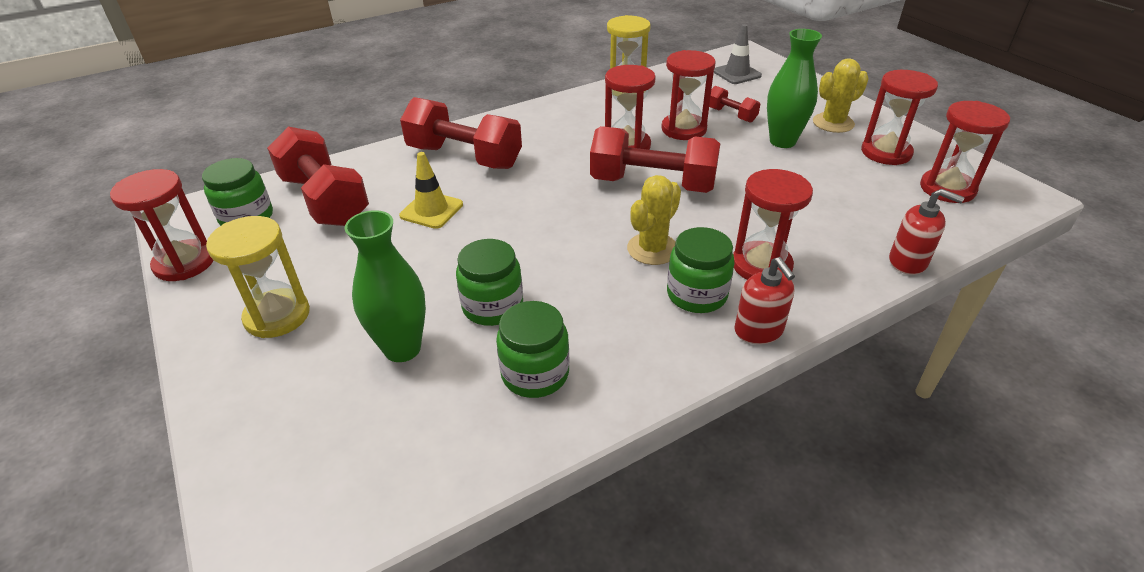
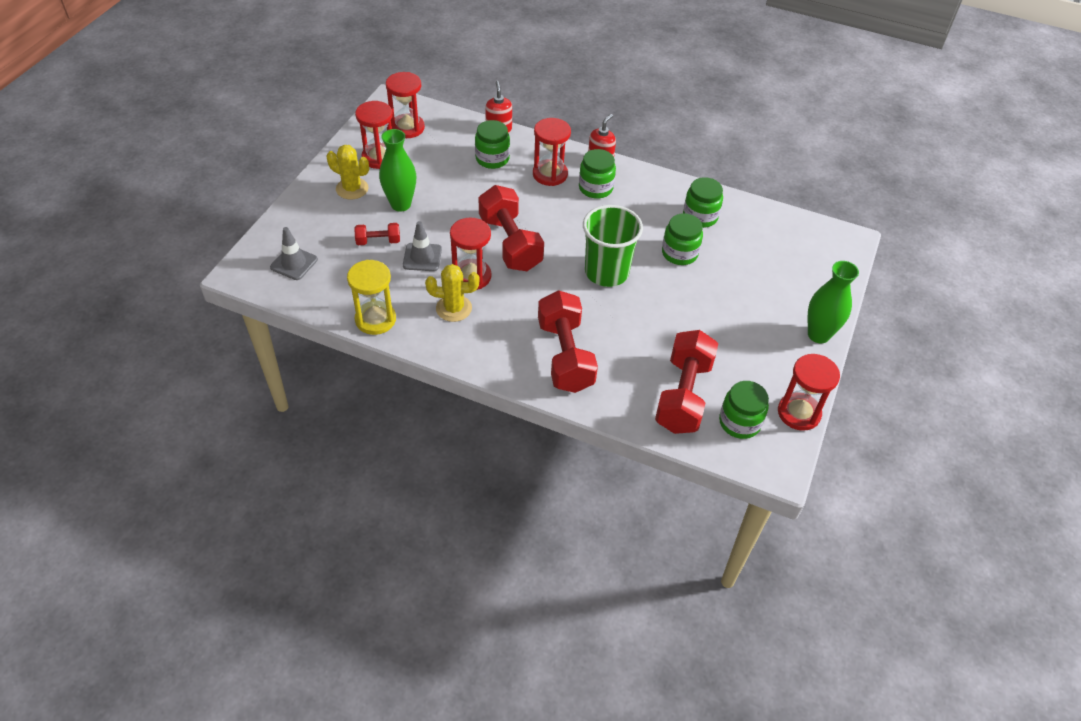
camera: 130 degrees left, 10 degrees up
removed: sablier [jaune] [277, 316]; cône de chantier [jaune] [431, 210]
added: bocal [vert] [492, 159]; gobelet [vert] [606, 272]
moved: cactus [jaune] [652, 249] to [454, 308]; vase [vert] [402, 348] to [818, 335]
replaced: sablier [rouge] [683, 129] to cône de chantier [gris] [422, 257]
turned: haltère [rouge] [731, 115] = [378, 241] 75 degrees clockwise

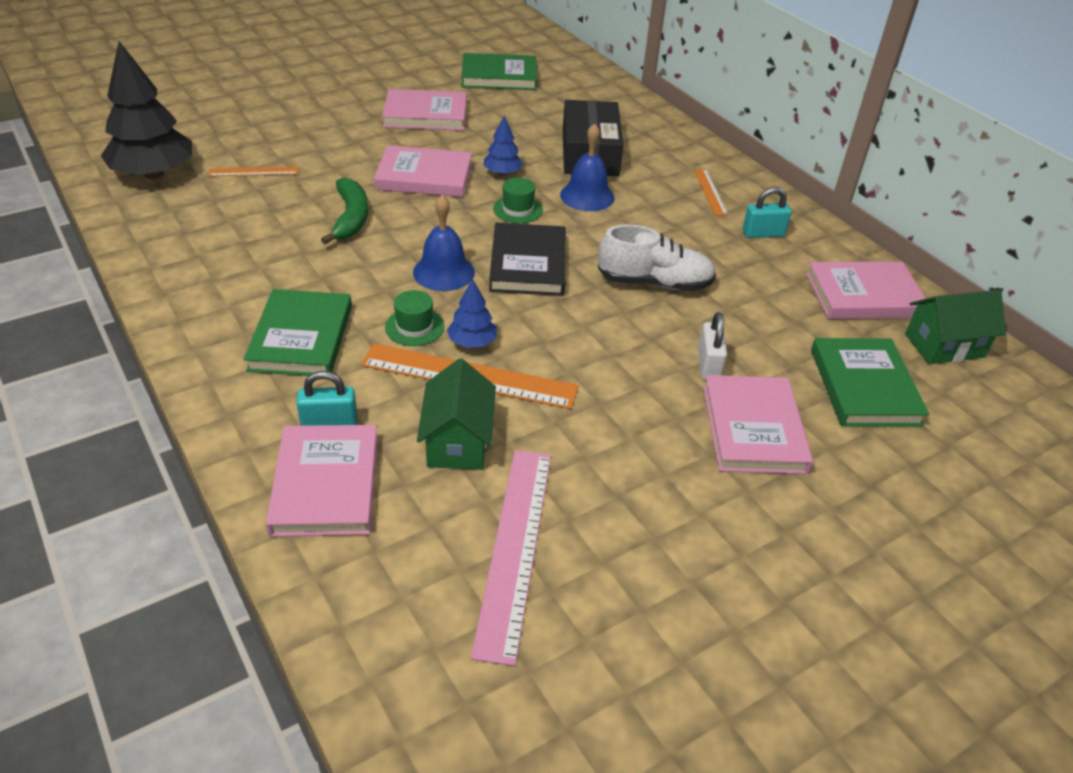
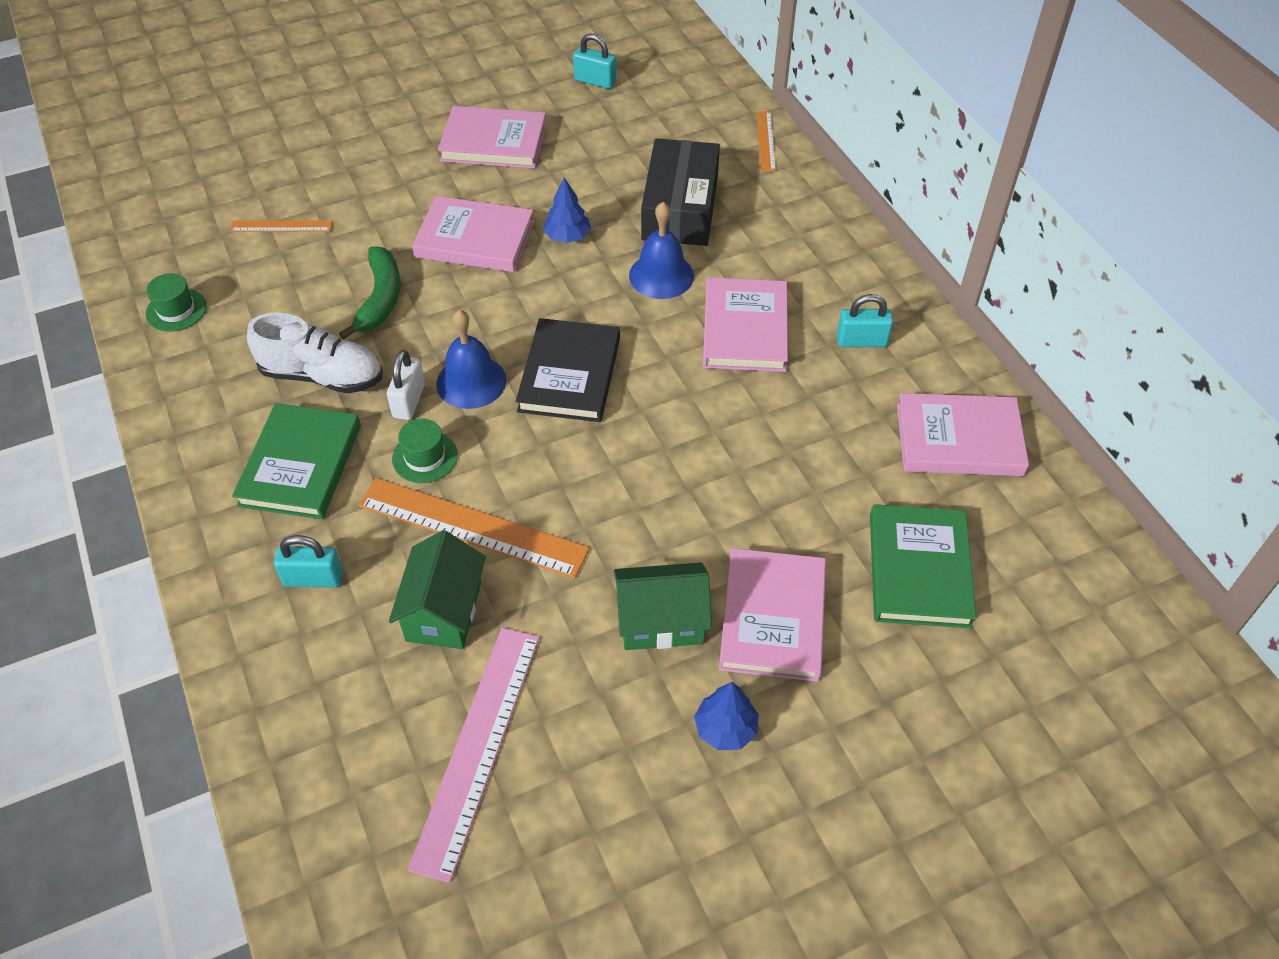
camera: 10 degrees right, 10 degrees up
removed: arbre [noir] [154, 174]
moved: chapeau [vert] [518, 209] to [176, 310]; chaussure [blanc] [654, 283] to [322, 376]; cadenas [blanc] [708, 365] to [409, 401]; maison [vert] [944, 345] to [661, 621]; arbre [bleu] [472, 342] to [725, 729]; livre [rose] [326, 484] to [745, 329]; règle [orange] [710, 192] to [765, 141]
replaced: livre [vert] [499, 76] to cadenas [turquoise] [595, 81]

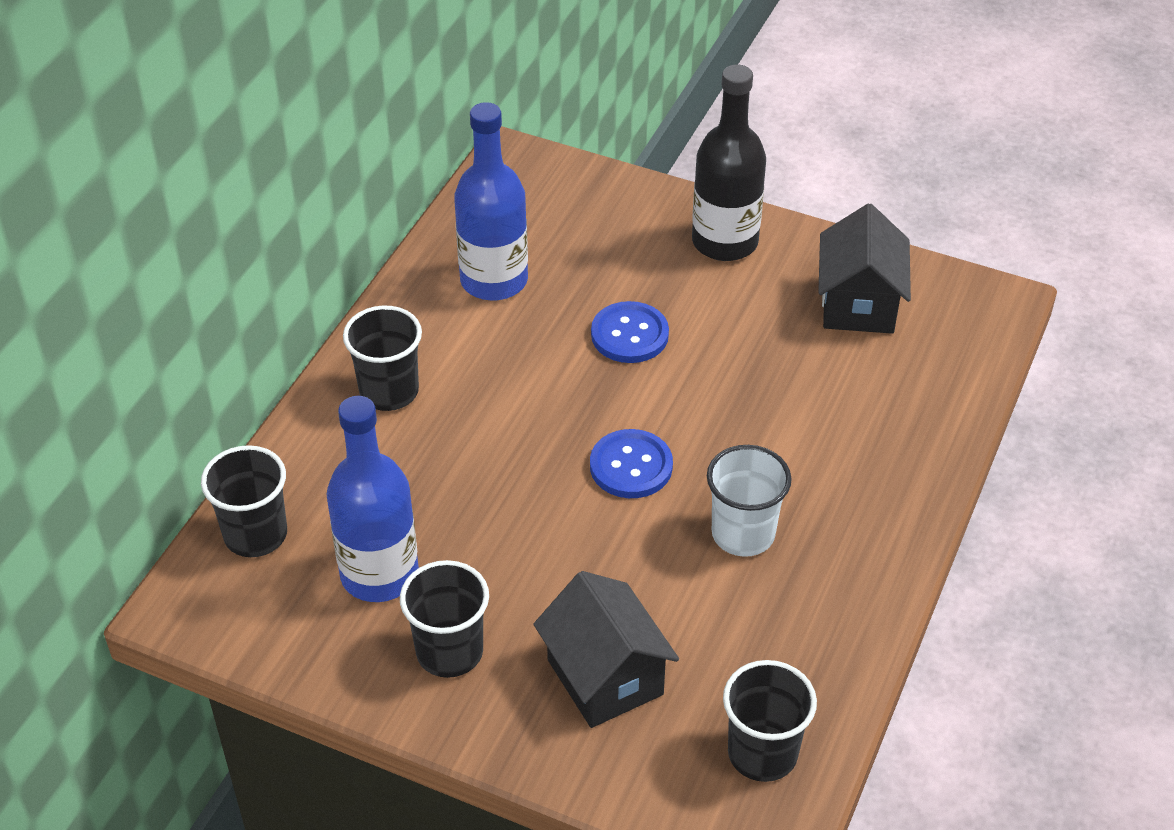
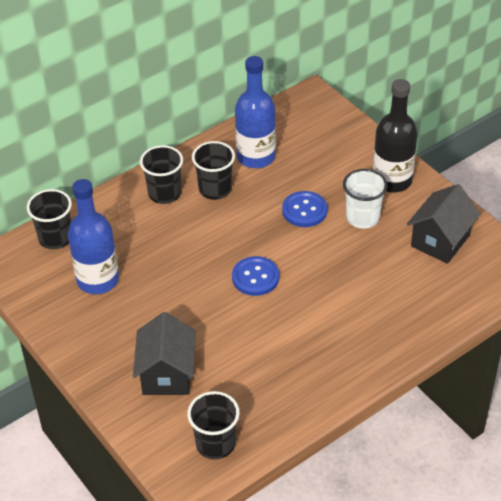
camera: 30 degrees right, 0 degrees up
moved: gobelet [noir] [449, 652] to [215, 189]; gobelet [blanc] [743, 534] to [362, 217]

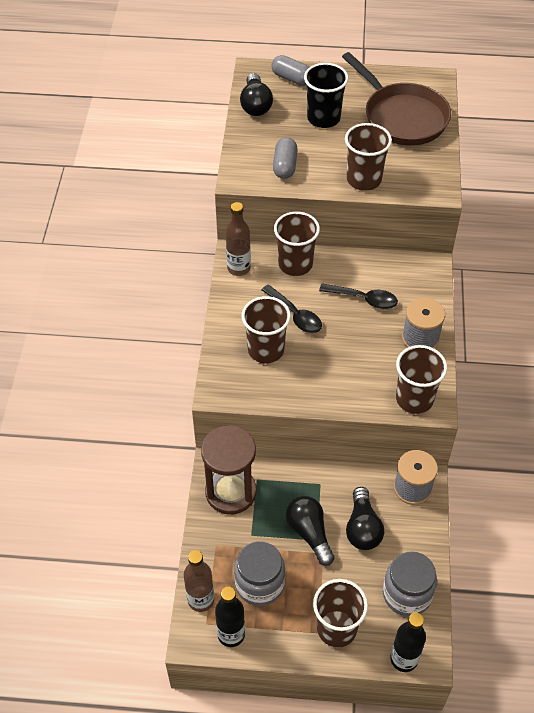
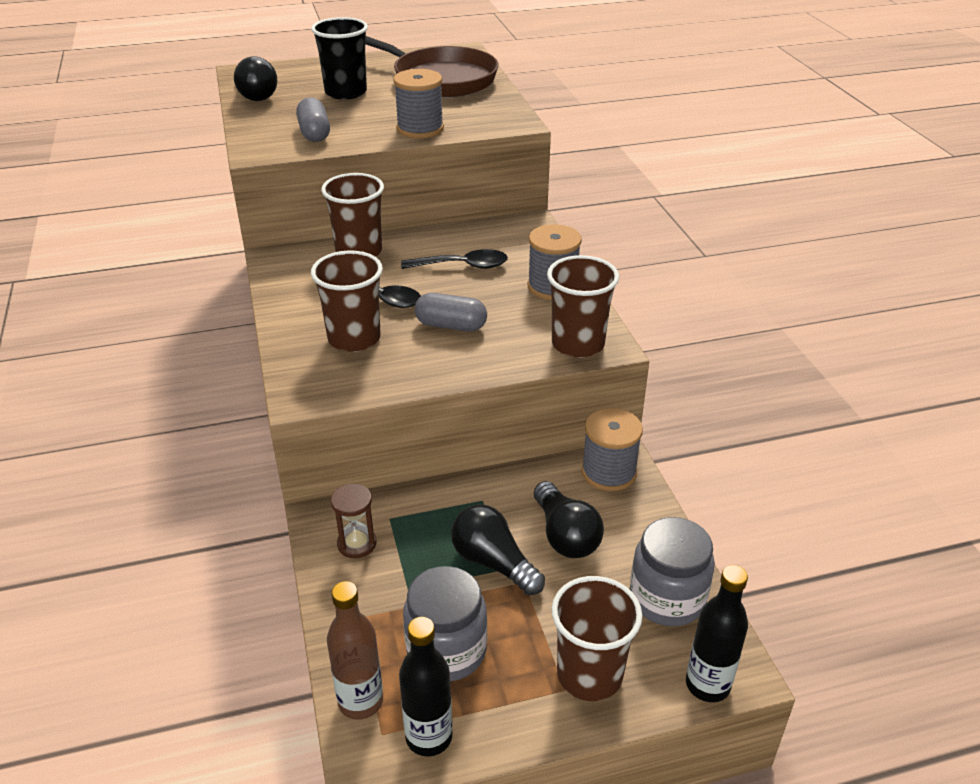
camera: 20 degrees left, 15 degrees down
removed: bouteille [marron] [239, 268]
moved: gélule [gris] [292, 78] to [451, 325]
replaced: gobelet [marron] [364, 180] to bobine [gris] [420, 129]
resized: sablier [marron] [231, 492] = [357, 544] x0.50

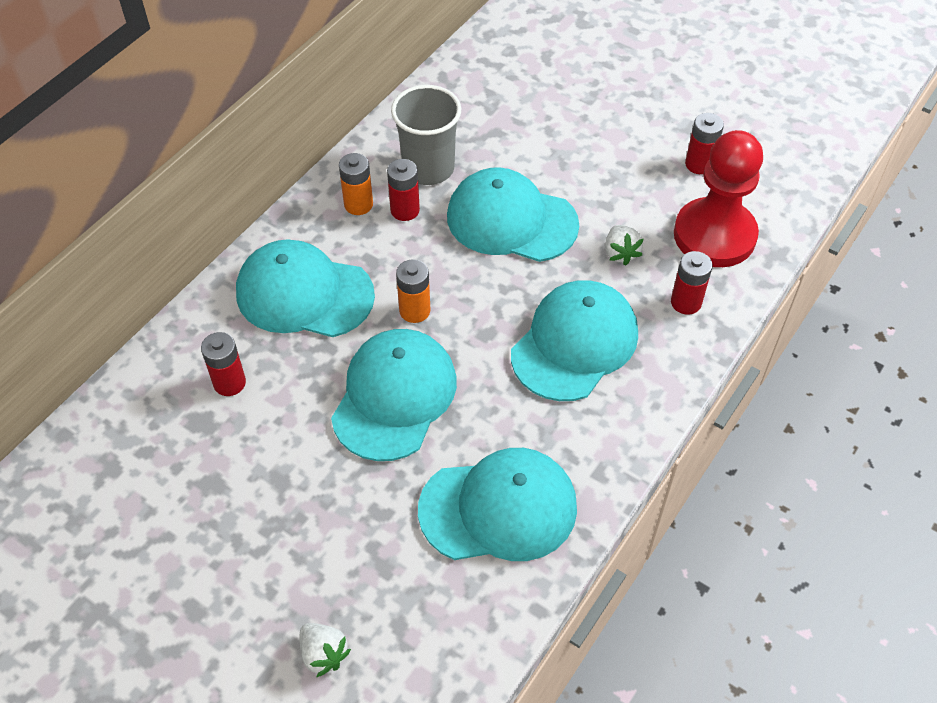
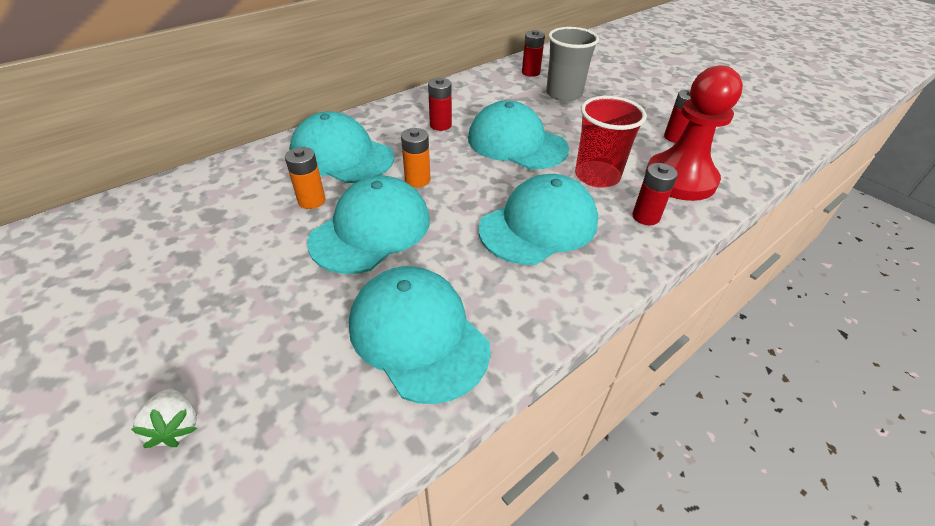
camera: 15 degrees right, 10 degrees down
moved: pile [orange] [358, 204] to [312, 201]; pile [rouge] [229, 383] to [530, 72]; gobelet [gris] [428, 168] to [564, 94]
replaced: fraise [blanc] [620, 253] to gobelet [rouge] [597, 176]
turned: casquette [turquoise] [499, 508] = [418, 335] 135 degrees counterclockwise

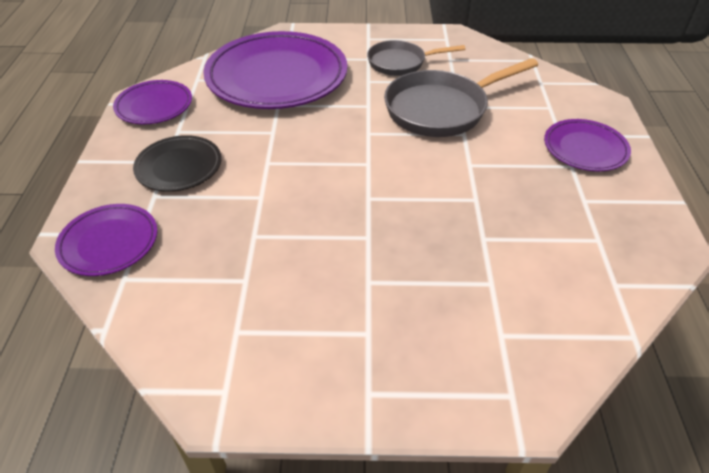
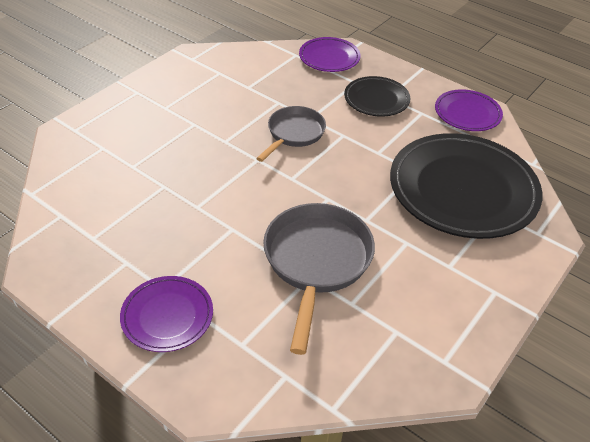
camera: 125 degrees right, 0 degrees up
moved: poêle [gris] [400, 63] to [294, 134]
recoloured: assiette [violet] [277, 76] to assiette [noir] [462, 190]

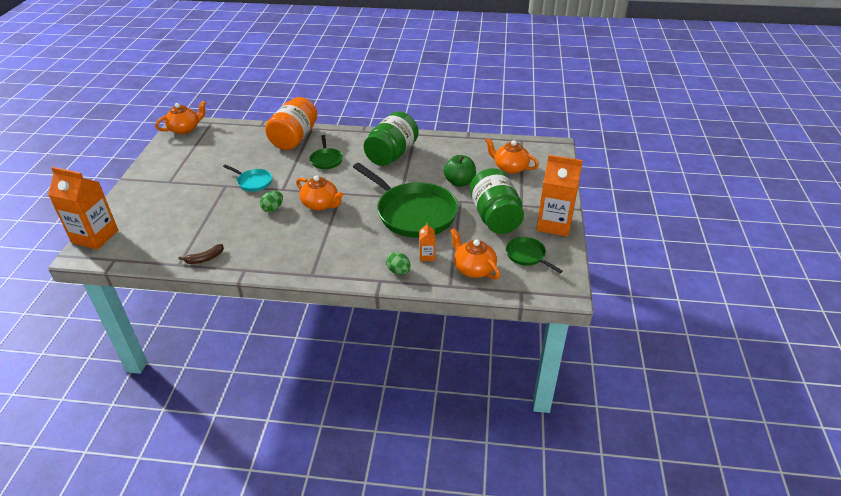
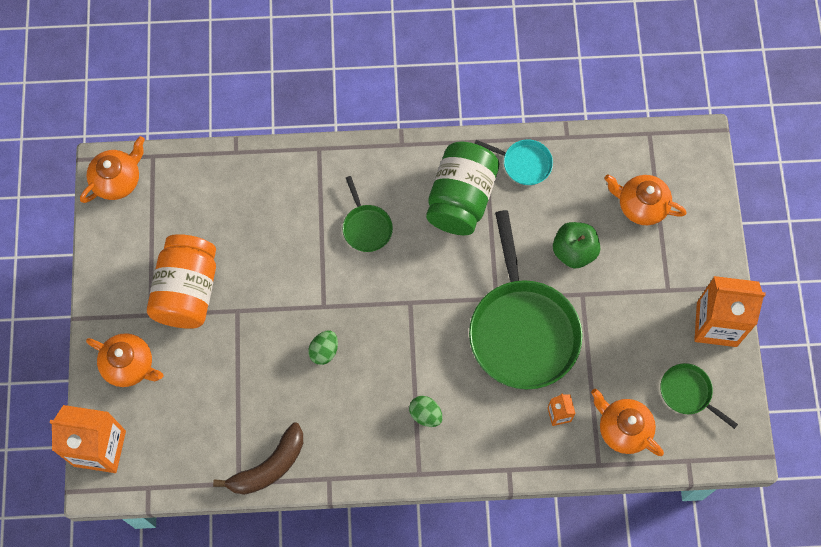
camera: 10 degrees left, 30 degrees up
removed: bocal [vert] [495, 217]
moved: théière [orange] [321, 204] to [129, 365]; bocal [orange] [294, 138] to [187, 291]; œuf [vert] [398, 271] to [425, 414]; poêle [turquoise] [253, 182] to [524, 163]
turned: poêle [vert] [413, 213] = [522, 330] 45 degrees clockwise
resized: banane [marron] [205, 258] = [269, 466] x1.74

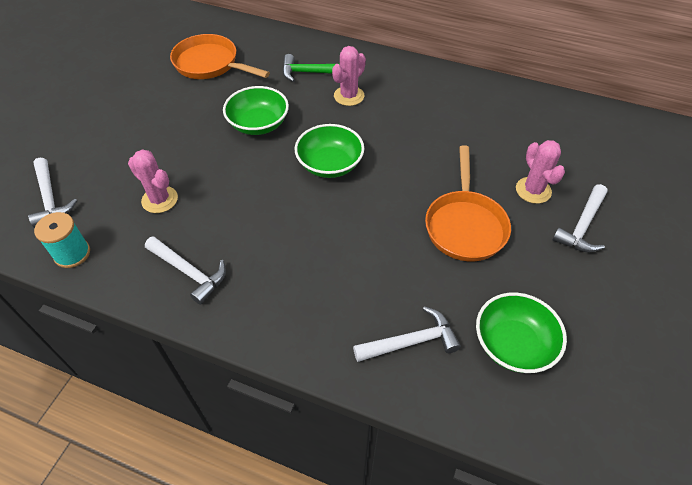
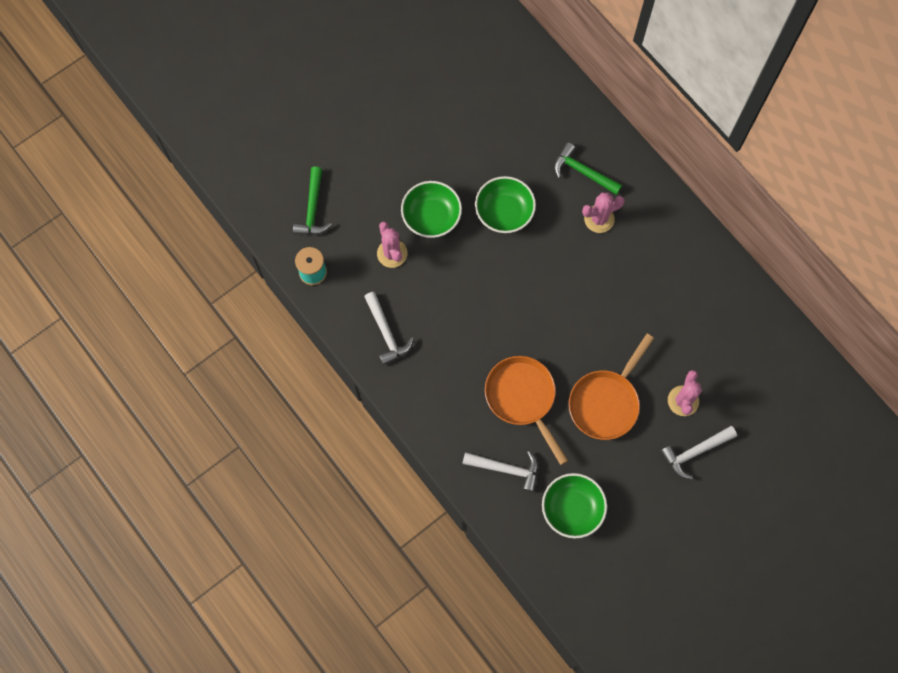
camera: 30 degrees right, 20 degrees up
moved: bol [vert] [330, 164] to [431, 216]; poêle [orange] [210, 64] to [522, 398]
recoloured: marteau [blanc] [50, 199] to marteau [vert] [313, 209]

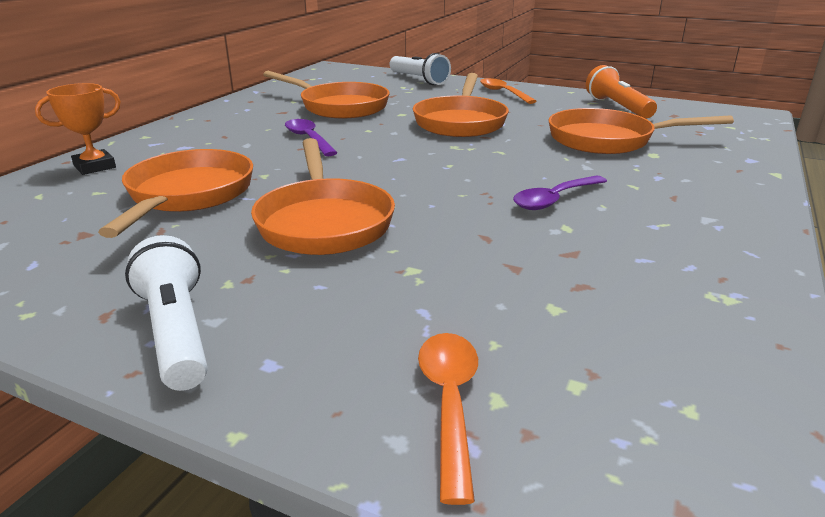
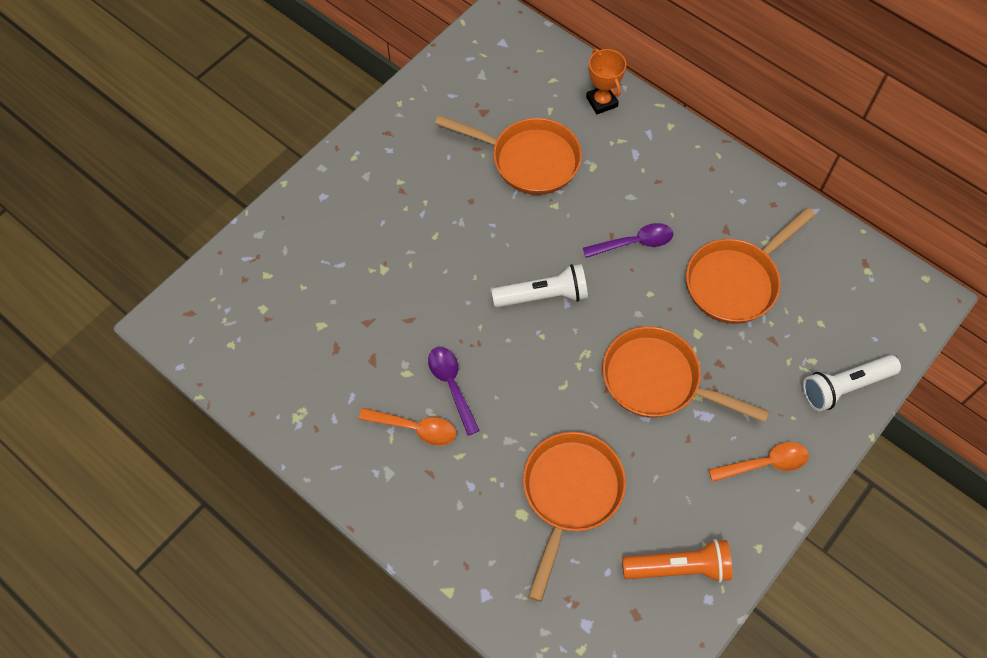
camera: 105 degrees right, 35 degrees up
removed: poêle [orange] [324, 222]
moved: cuillère [orange] [449, 403] to [415, 428]; lampe de poche [blanc] [176, 332] to [543, 296]

